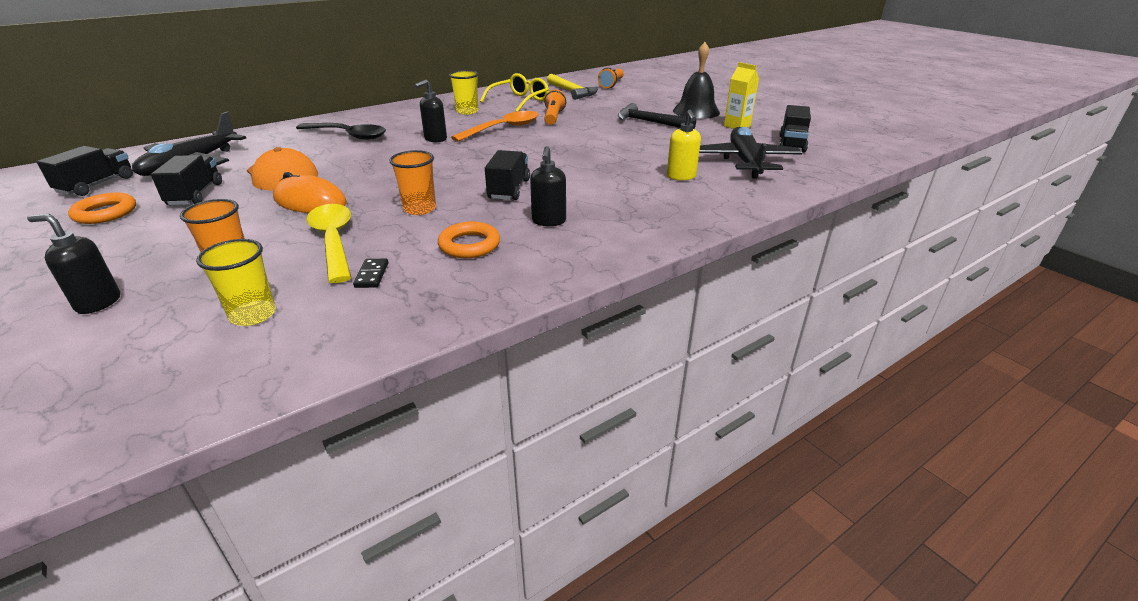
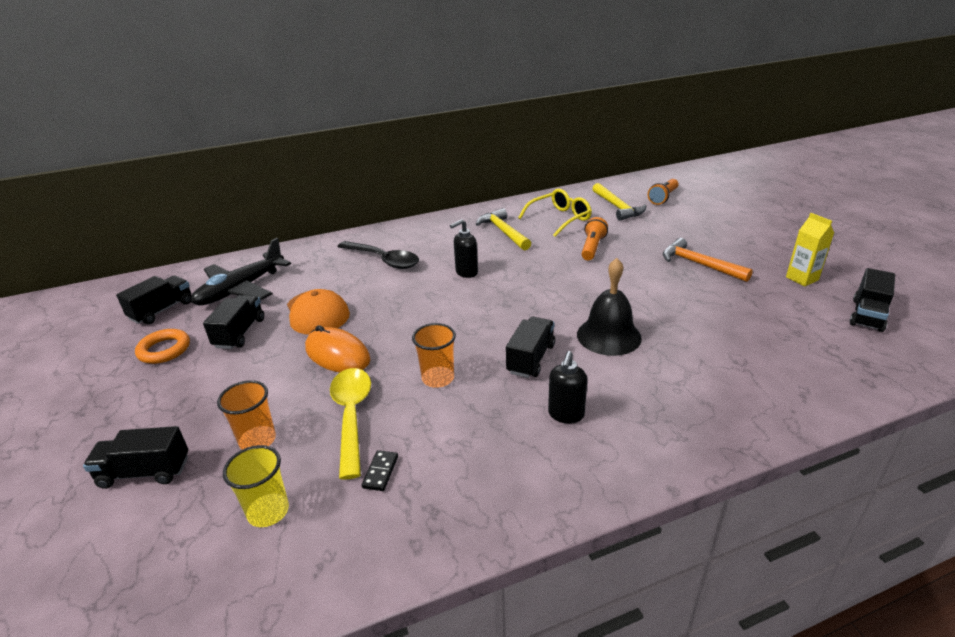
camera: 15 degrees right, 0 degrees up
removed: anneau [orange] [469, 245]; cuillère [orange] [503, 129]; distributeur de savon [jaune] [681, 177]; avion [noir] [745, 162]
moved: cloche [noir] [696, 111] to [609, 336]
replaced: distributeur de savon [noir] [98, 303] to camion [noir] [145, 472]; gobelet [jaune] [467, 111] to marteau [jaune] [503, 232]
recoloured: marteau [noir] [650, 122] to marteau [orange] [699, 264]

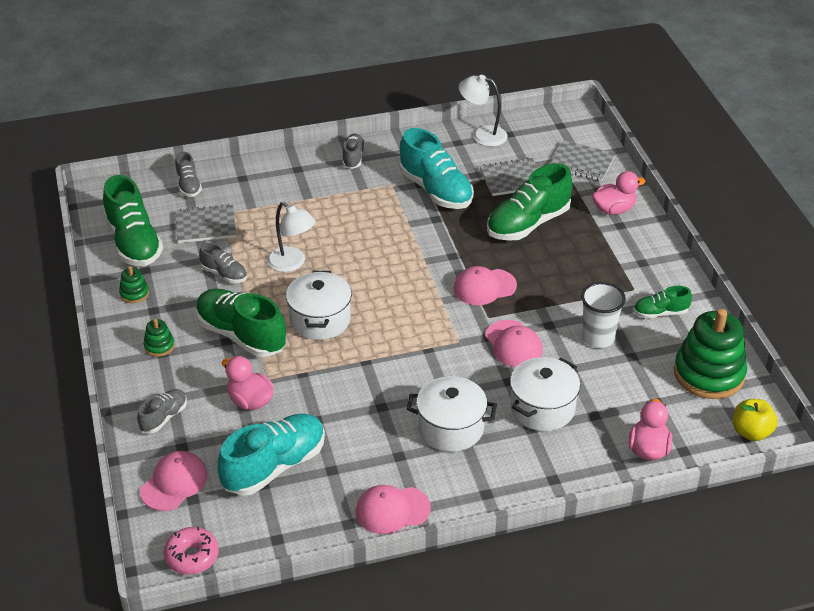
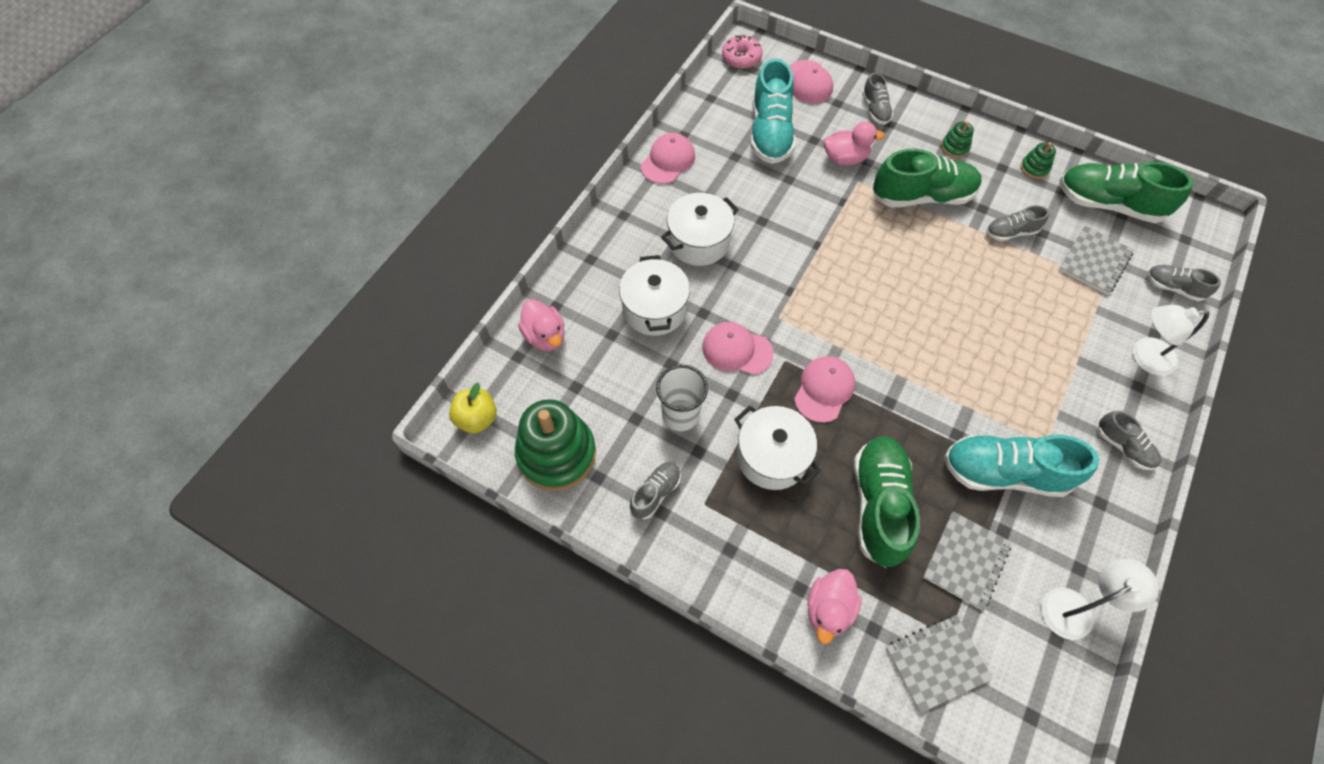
camera: 135 degrees right, 20 degrees up
moved: marmite [blanc] [320, 320] to [772, 457]; lampe [blanc] [292, 263] to [1144, 357]
recoloured: chaussure [vert] [660, 313] to chaussure [gris] [655, 493]

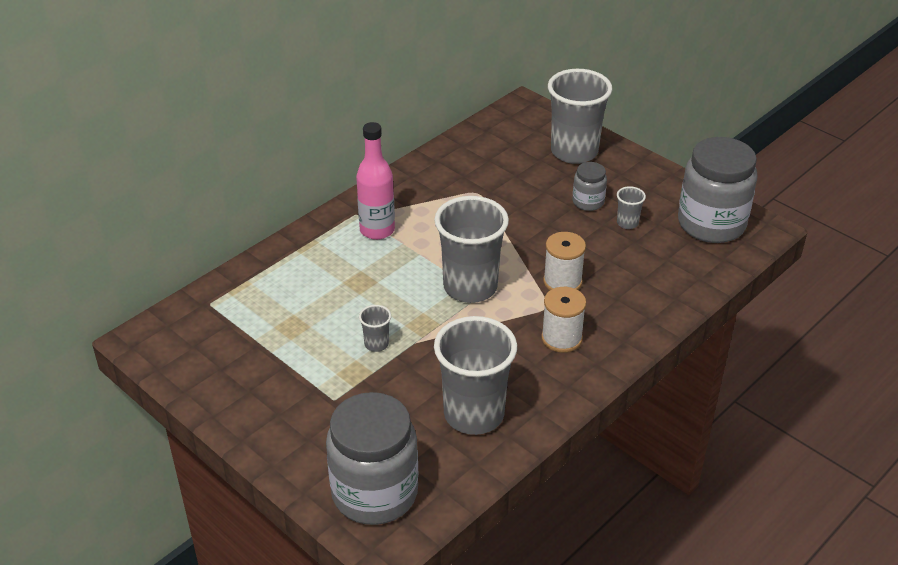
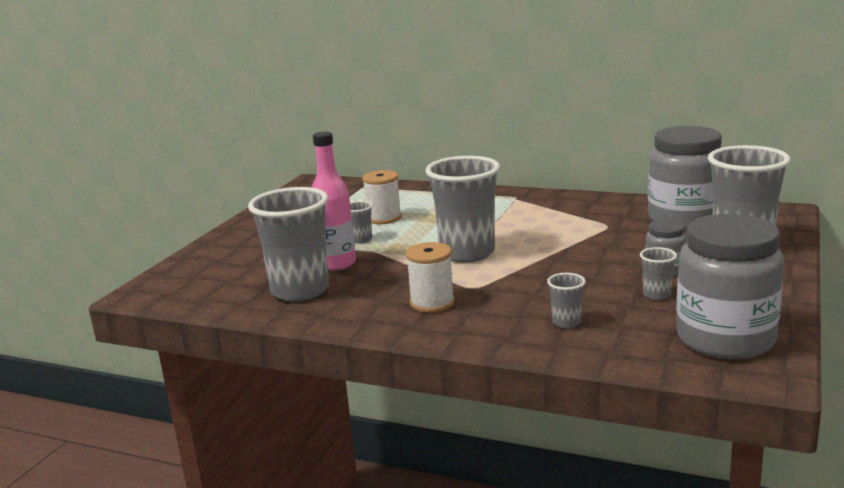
camera: 70 degrees right, 20 degrees down
added: gobelet [gris] [566, 322]
moved: bouteille [rose] [377, 230] to [337, 264]; bobine [blanc] [562, 281] to [384, 218]; bocal [gris] [375, 493] to [684, 219]

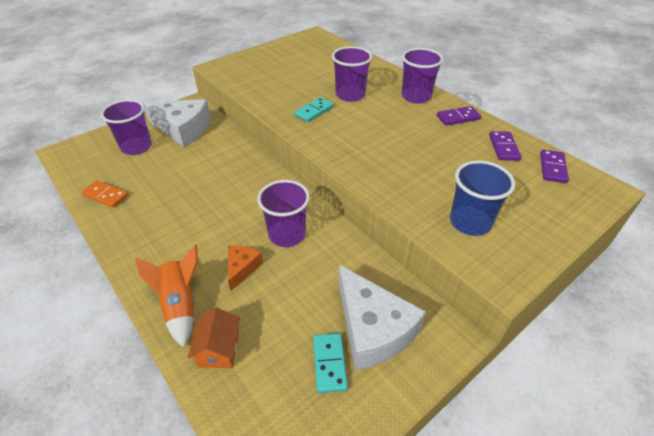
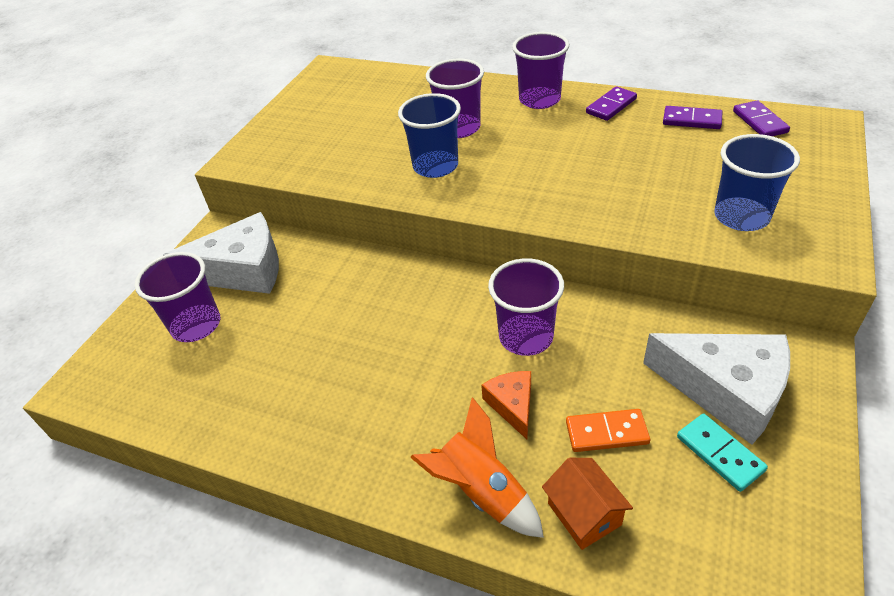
camera: 25 degrees left, 0 degrees up
moved: domino [orange] [106, 195] to [606, 432]
replaced: domino [turquoise] [314, 111] to gobelet [bleu] [435, 166]
turned: domino [violet] [503, 147] = [691, 120] 45 degrees counterclockwise

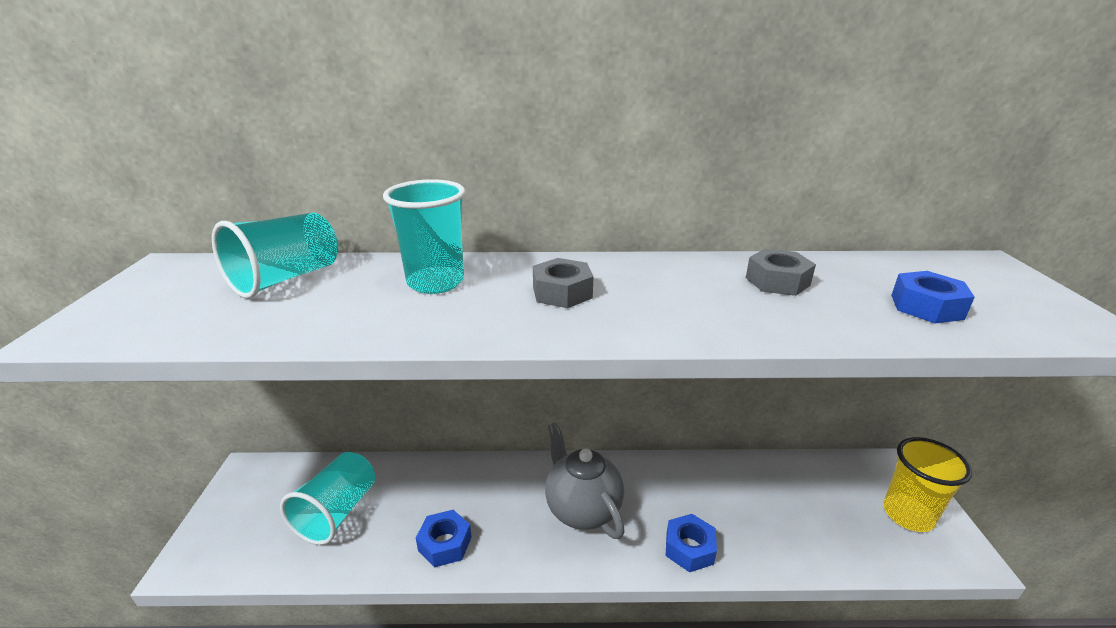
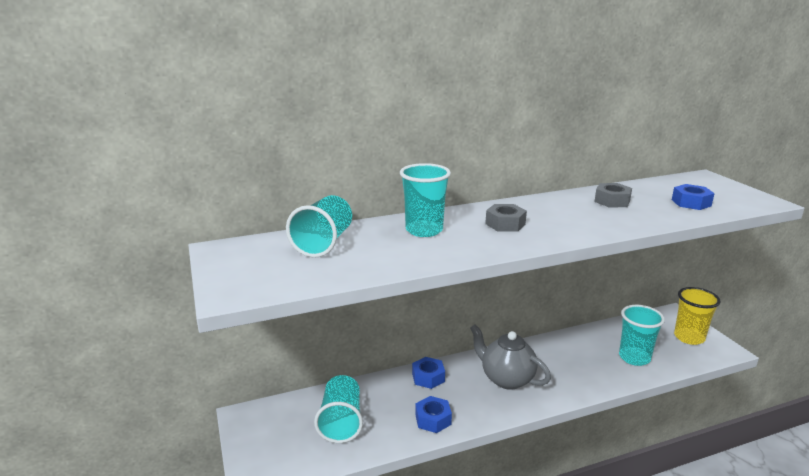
camera: 20 degrees left, 5 degrees down
added: gobelet [turquoise] [634, 357]
moved: écrou [bleu] [689, 548] to [428, 377]

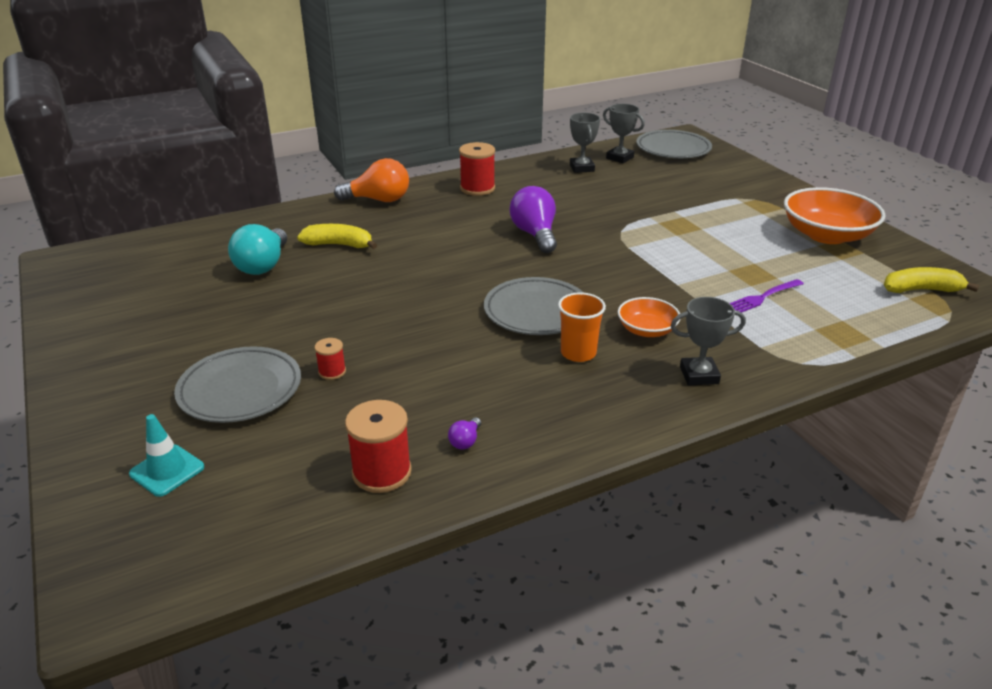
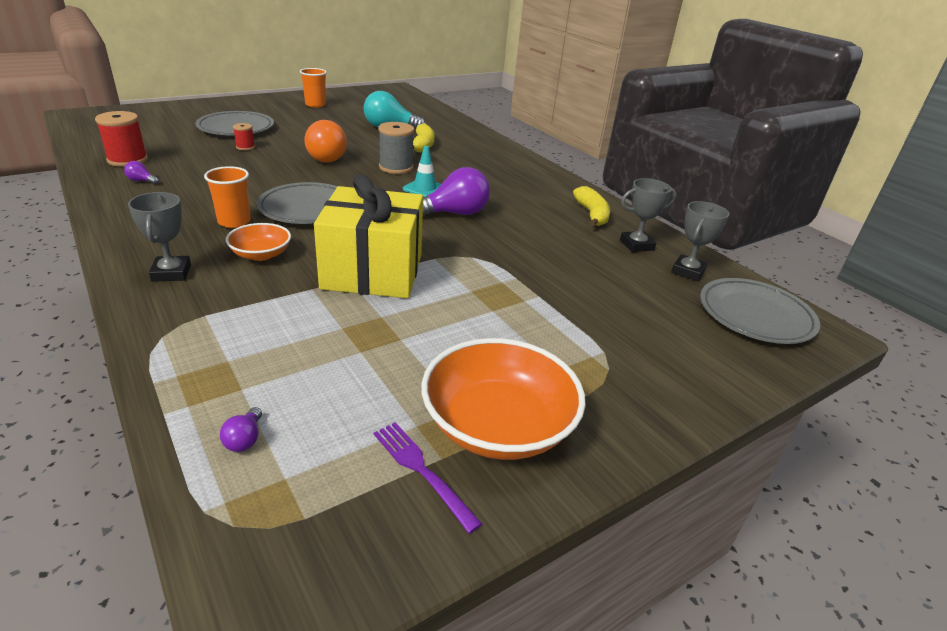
camera: 80 degrees right, 0 degrees up
removed: bobine [rouge] [477, 188]
added: ampoule [violet] [244, 439]; gobelet [orange] [315, 105]; cadeau [jaune] [372, 271]; bobine [gris] [396, 167]
moved: ampoule [orange] [379, 200] to [327, 157]; fourchette [violet] [763, 297] to [422, 471]; cône de chantier [turquoise] [167, 470] to [424, 189]; banane [jaune] [921, 290] to [592, 214]

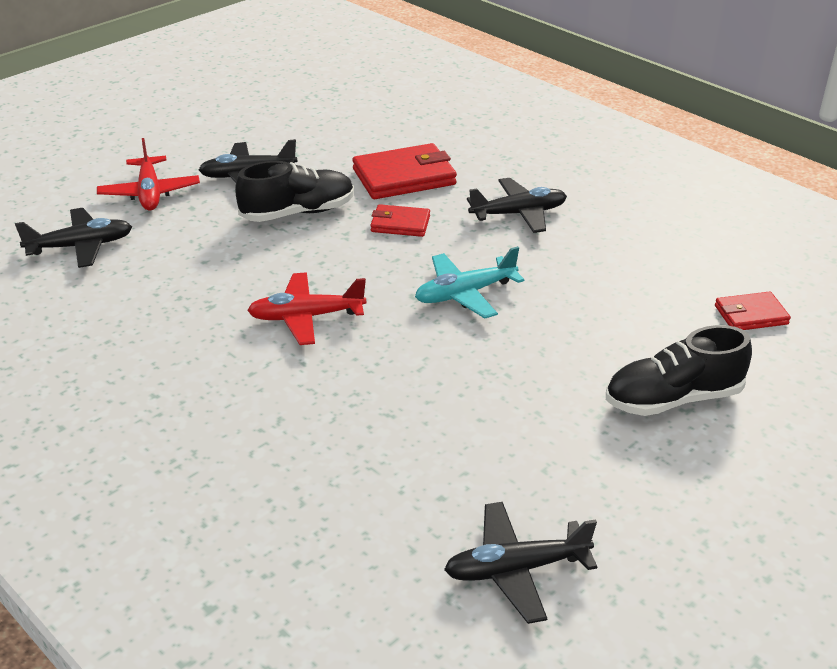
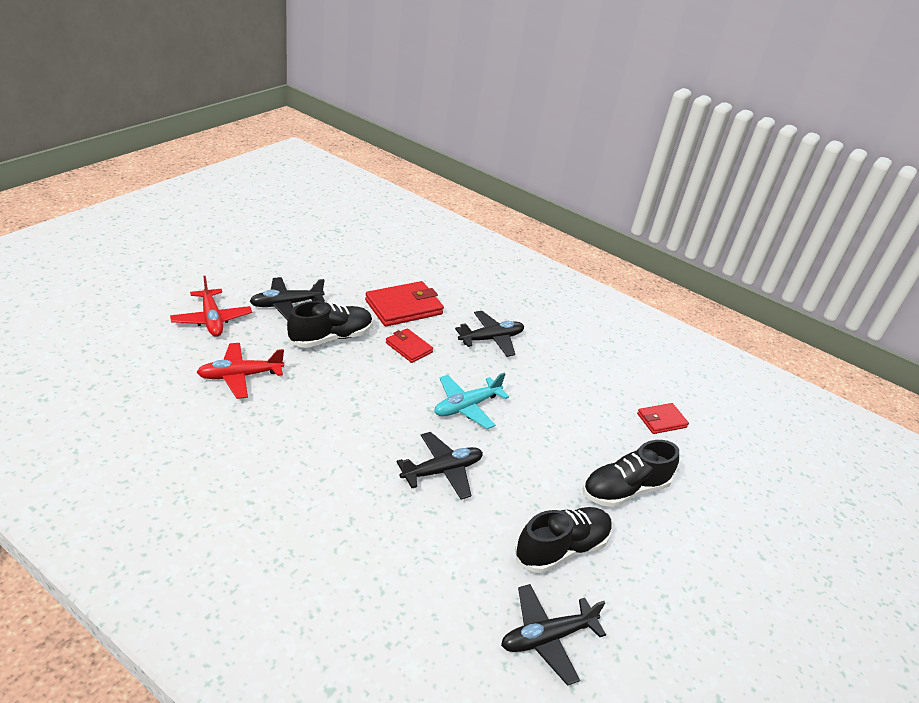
camera: 15 degrees left, 0 degrees up
added: chaussure [noir] [561, 549]
moved: avion [rouge] [306, 317] to [240, 376]; avion [noir] [80, 246] to [442, 471]
turned: portefeuille [rouge] [400, 224] = [409, 347] 45 degrees clockwise

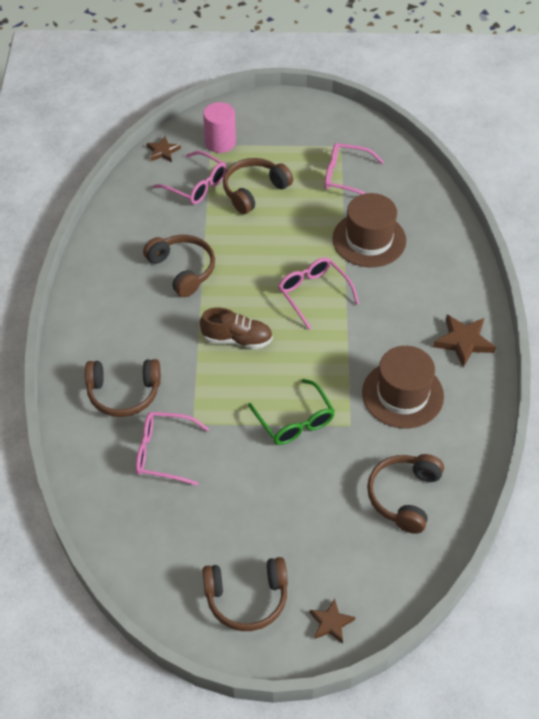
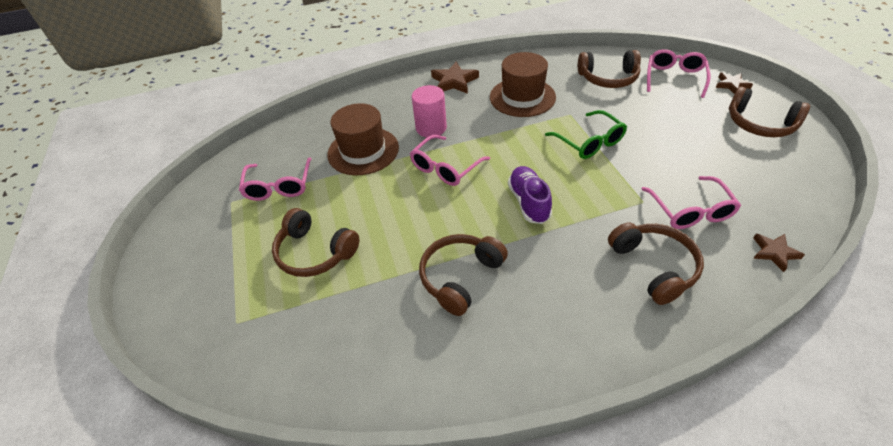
camera: 105 degrees left, 5 degrees down
moved: cylindre [rose] [220, 142] to [431, 128]; lunettes [rose] [196, 185] to [674, 78]; étoile [marron] [163, 151] to [774, 252]
recoloured: chaussure [marron] [237, 339] to chaussure [violet] [528, 202]
turned: lunettes [vert] [295, 421] = [589, 142] 105 degrees clockwise; casque audio [marron] [246, 598] = [760, 124] 150 degrees clockwise

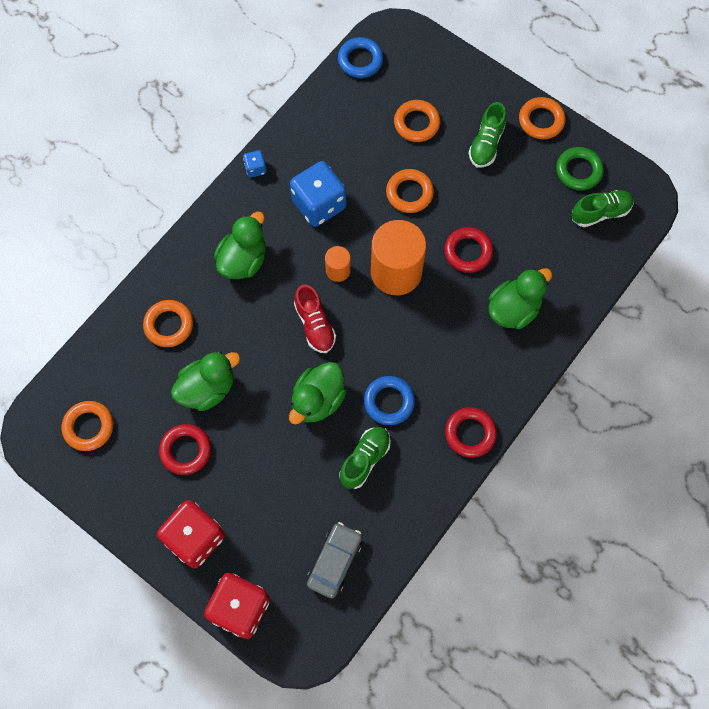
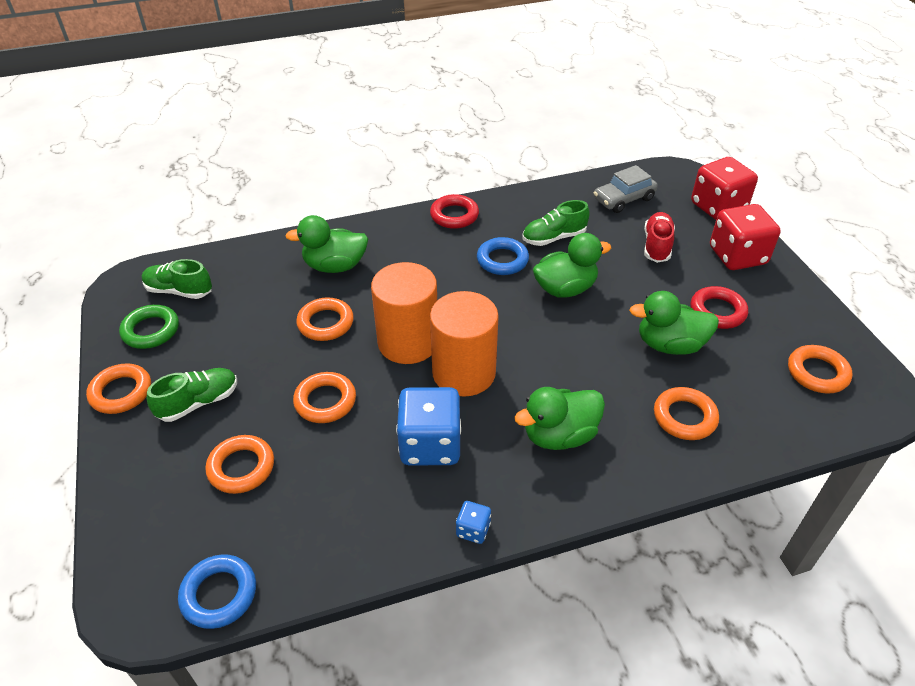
camera: 145 degrees left, 25 degrees down
moved: chaussure [rouge] [315, 325] to [657, 246]
recoloured: anneau [rouge] [468, 252] to anneau [orange] [325, 323]
resized: cylindre [orange] [338, 270] = [464, 373] x2.07

